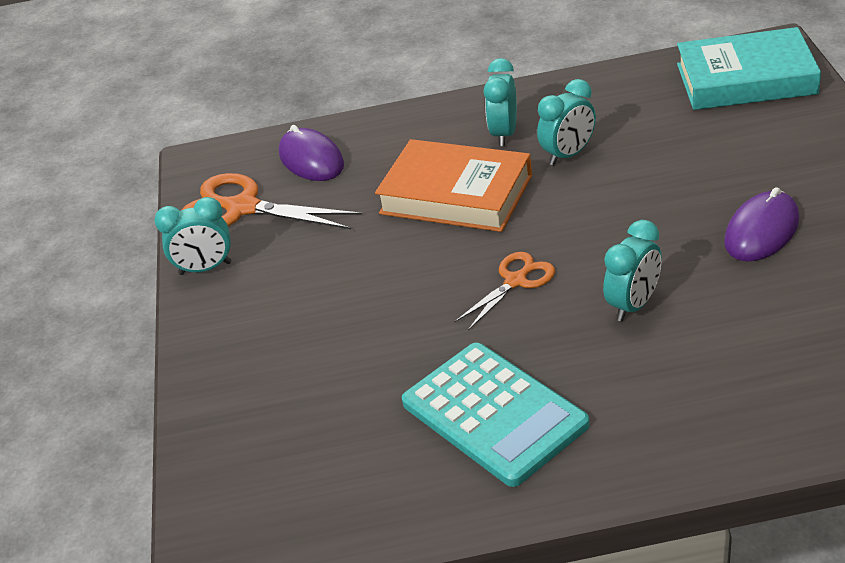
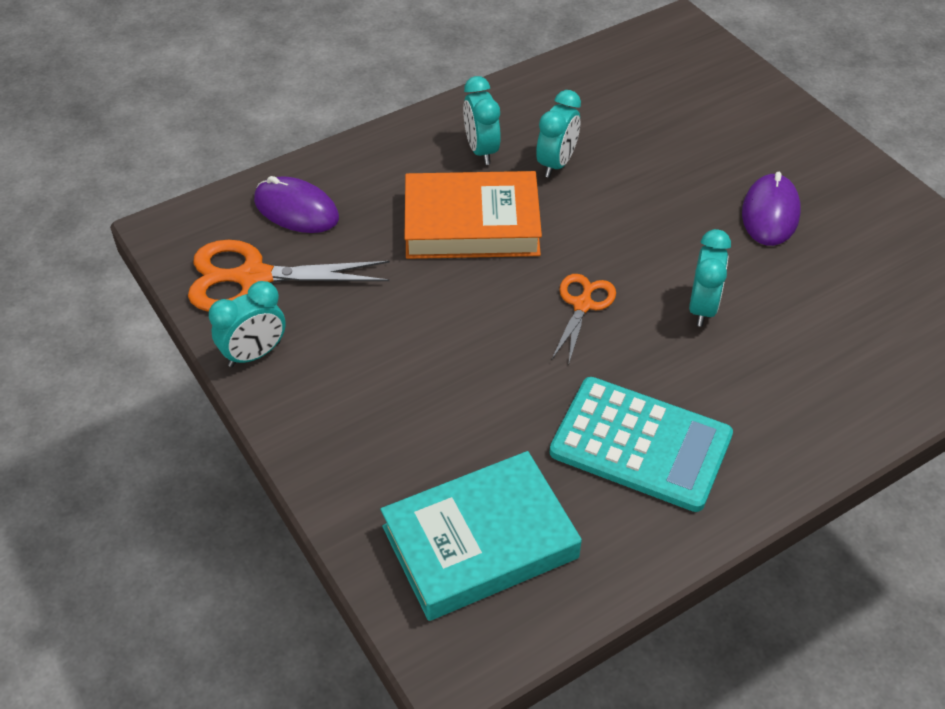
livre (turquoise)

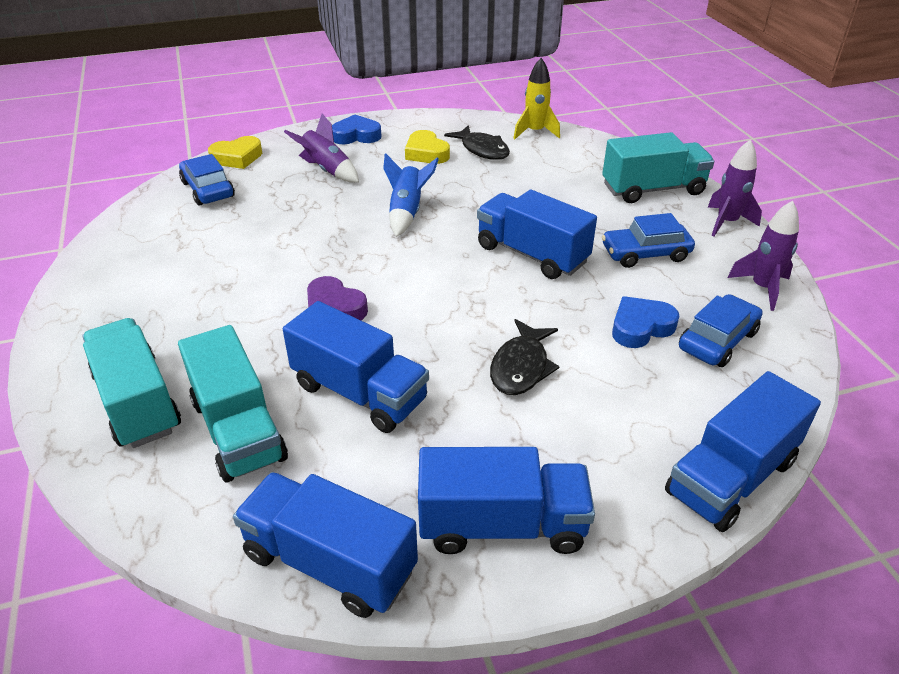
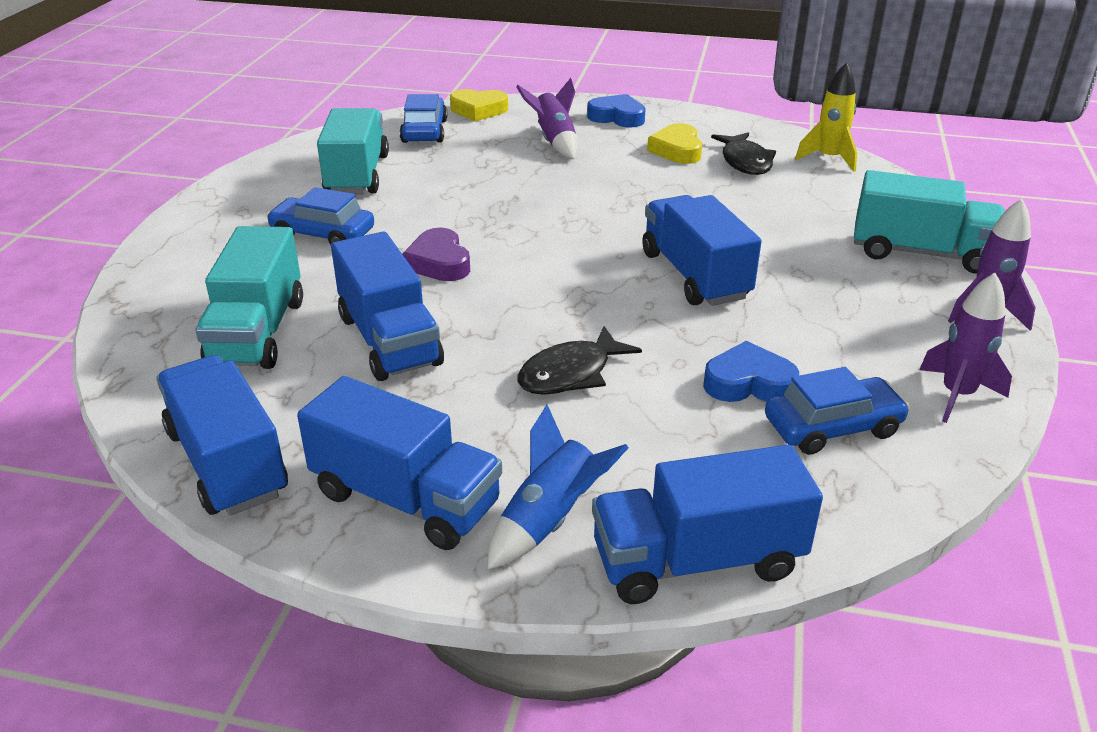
fusée (bleu)
voiture (bleu) (no. 1 from left)
camion (turquoise) (no. 2 from left)

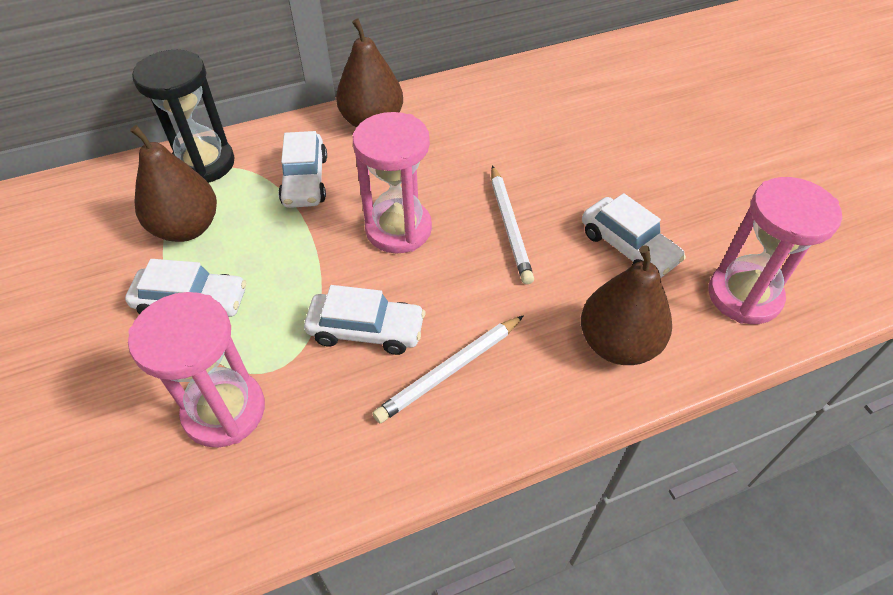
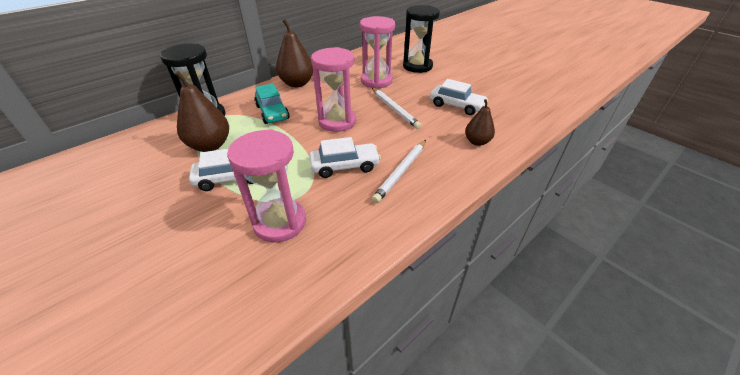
voiture (turquoise)
sablier (rose) (no. 3 from left)
poire (marron) (no. 3 from left)
sablier (noir) (no. 2 from left)

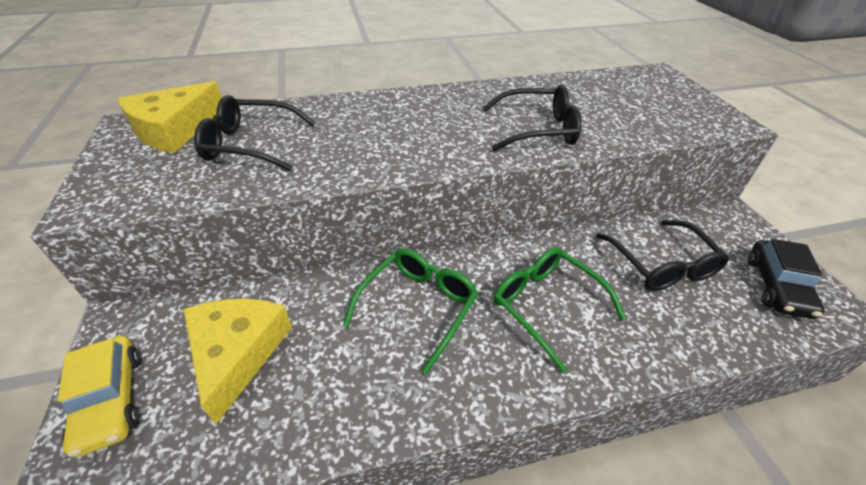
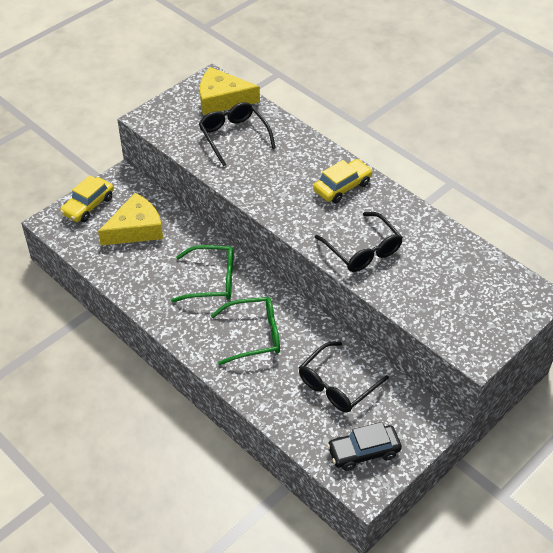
lunettes (vert) (no. 2 from left)
voiture (jaune) (no. 2 from left)

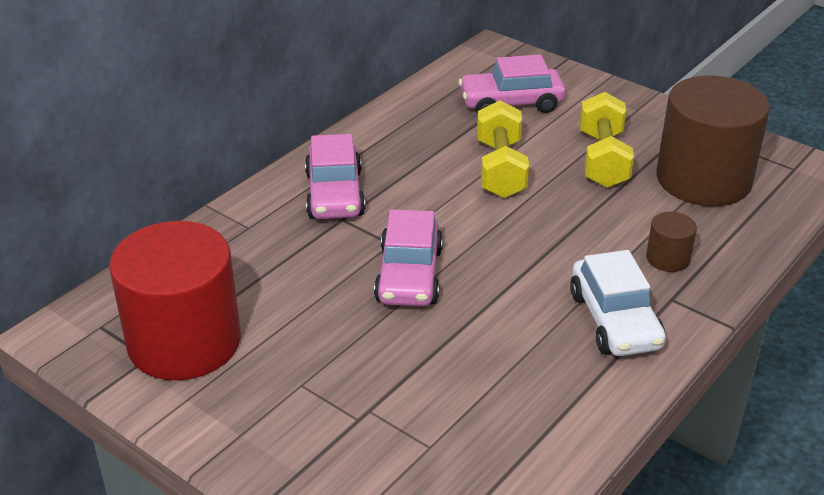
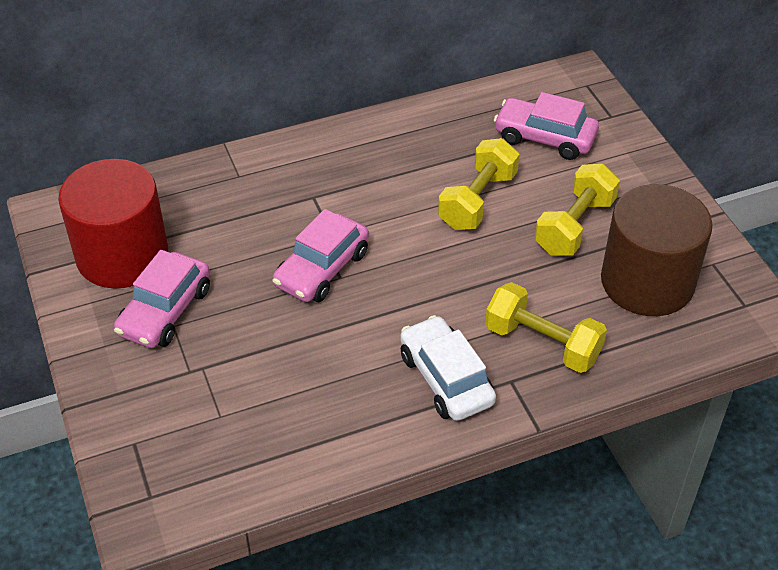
voiture (rose) (no. 1 from left)
haltère (jaune) (no. 2 from left)
voiture (blanc)

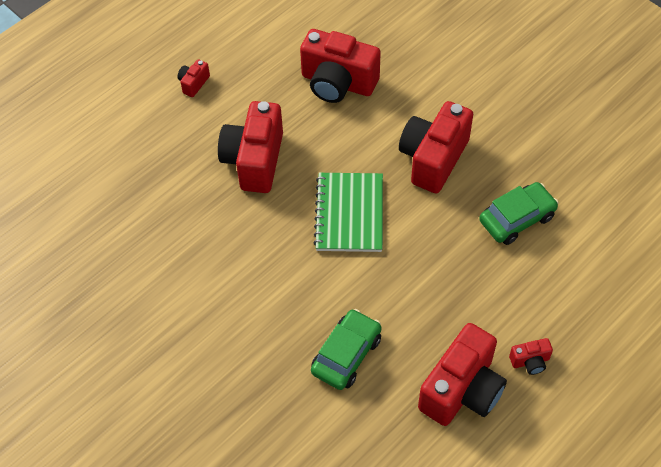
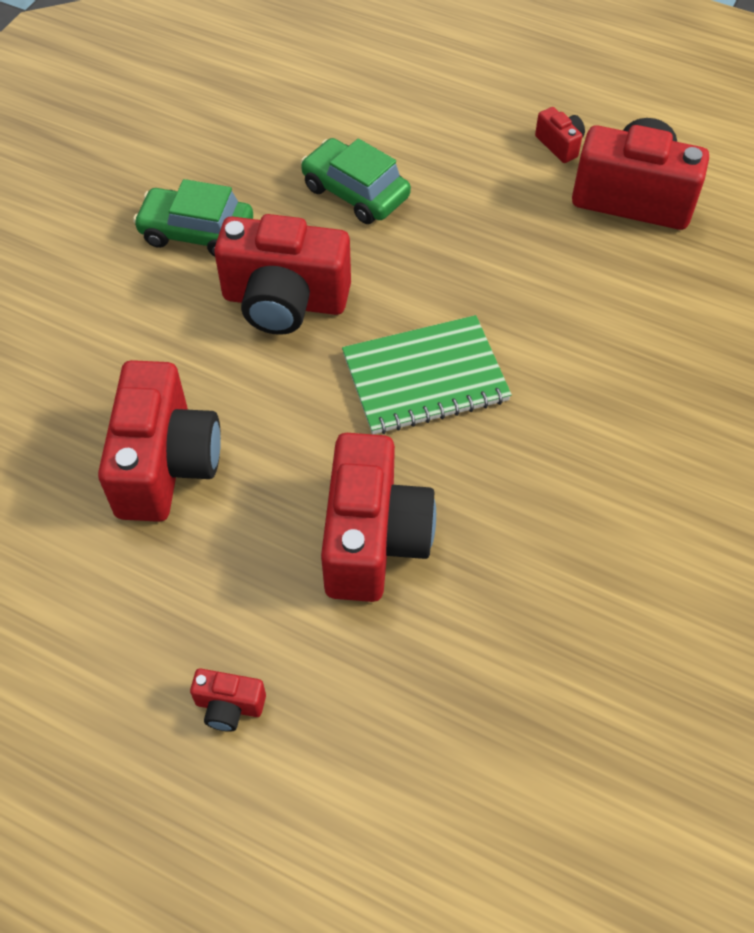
appareil photo (rouge) (no. 4 from left)
voiture (vert) (no. 1 from left)

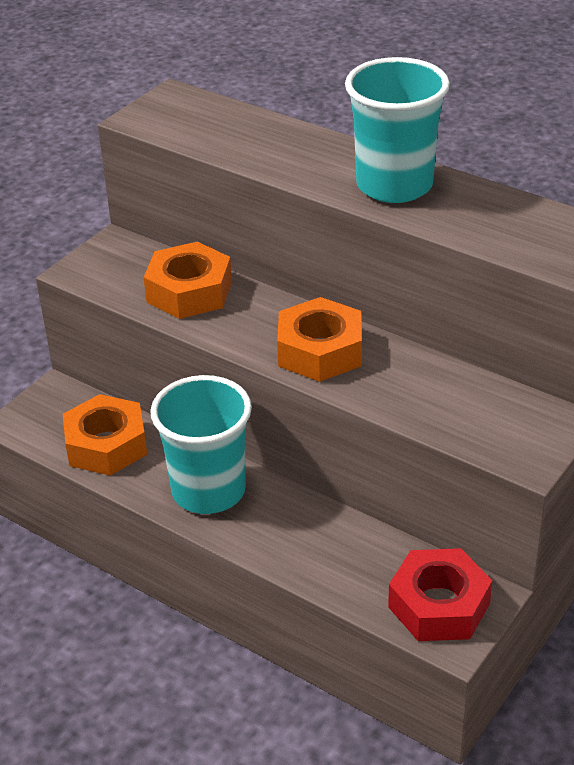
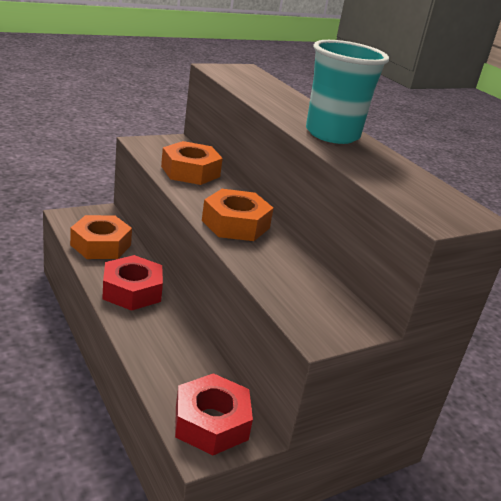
écrou (rouge) (no. 1 from left)

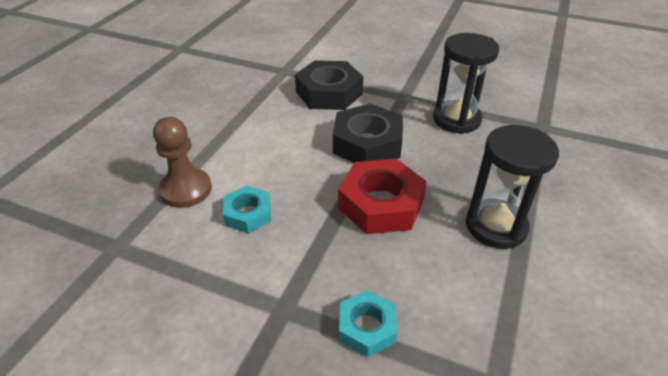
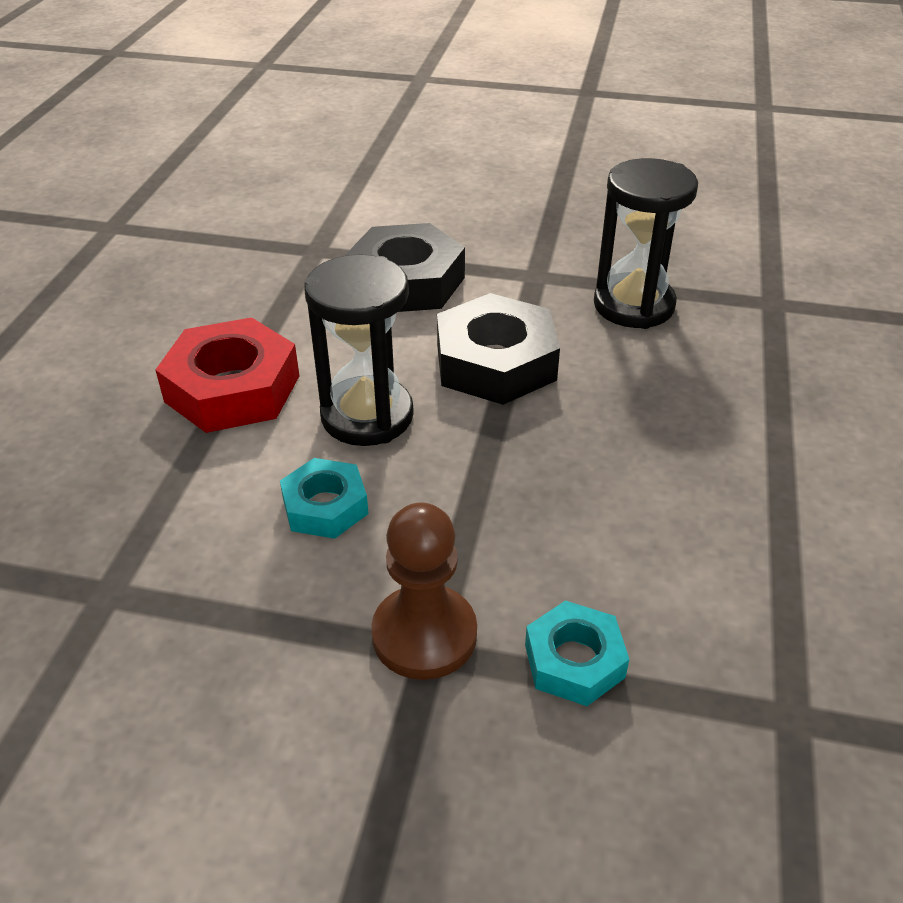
pion (marron)
sablier (noir) (no. 1 from left)
écrou (rouge)

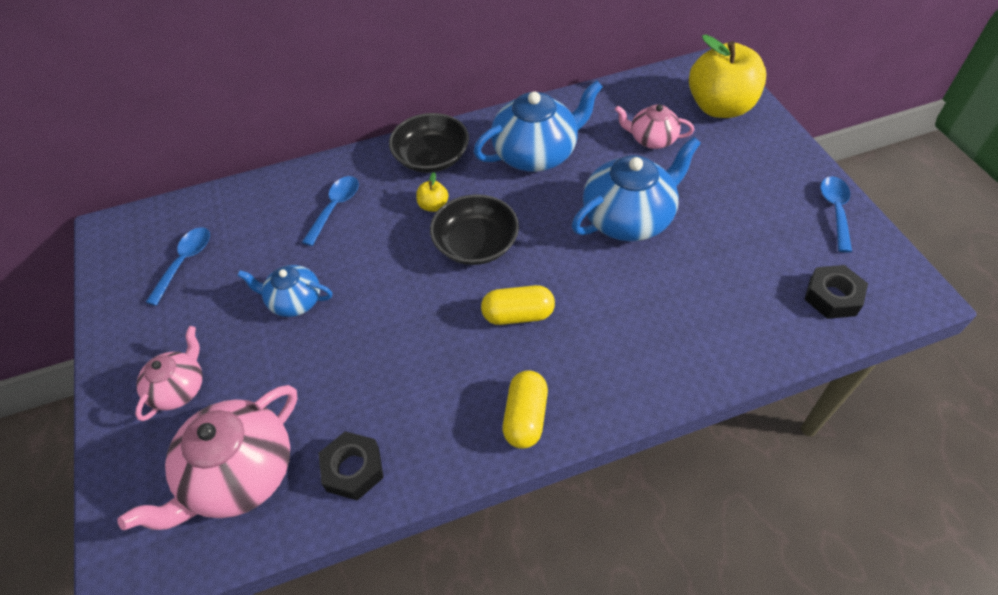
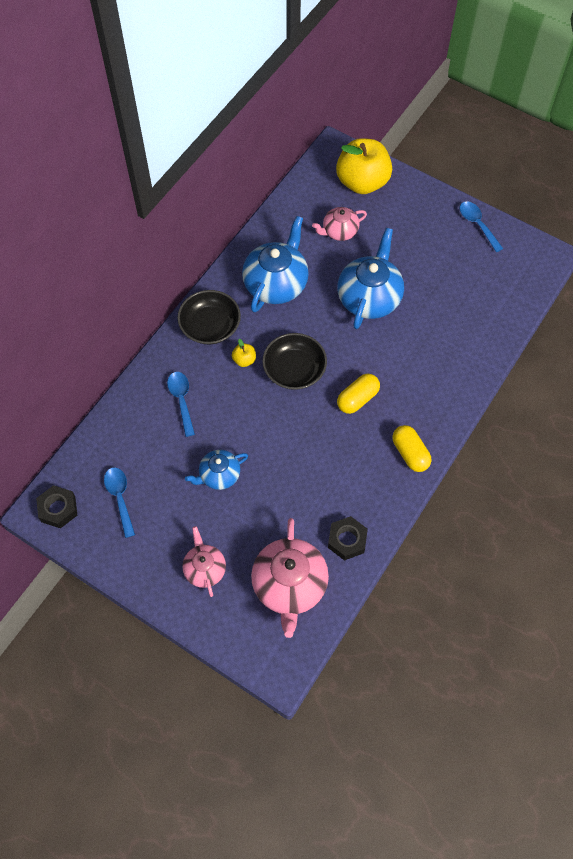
écrou (noir) (no. 1 from left)

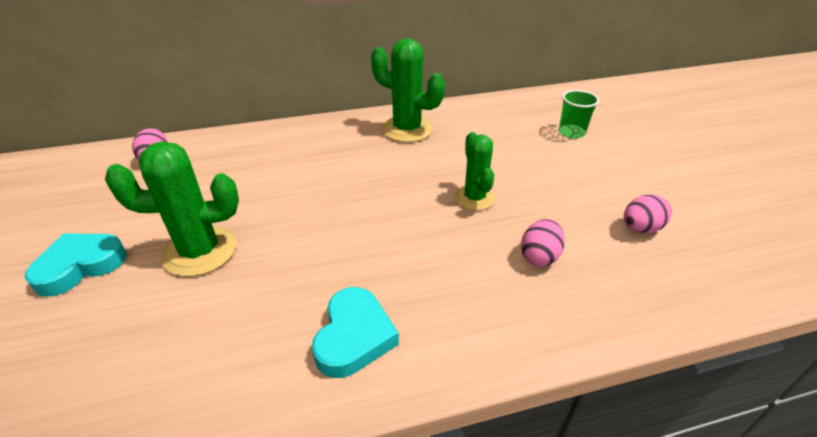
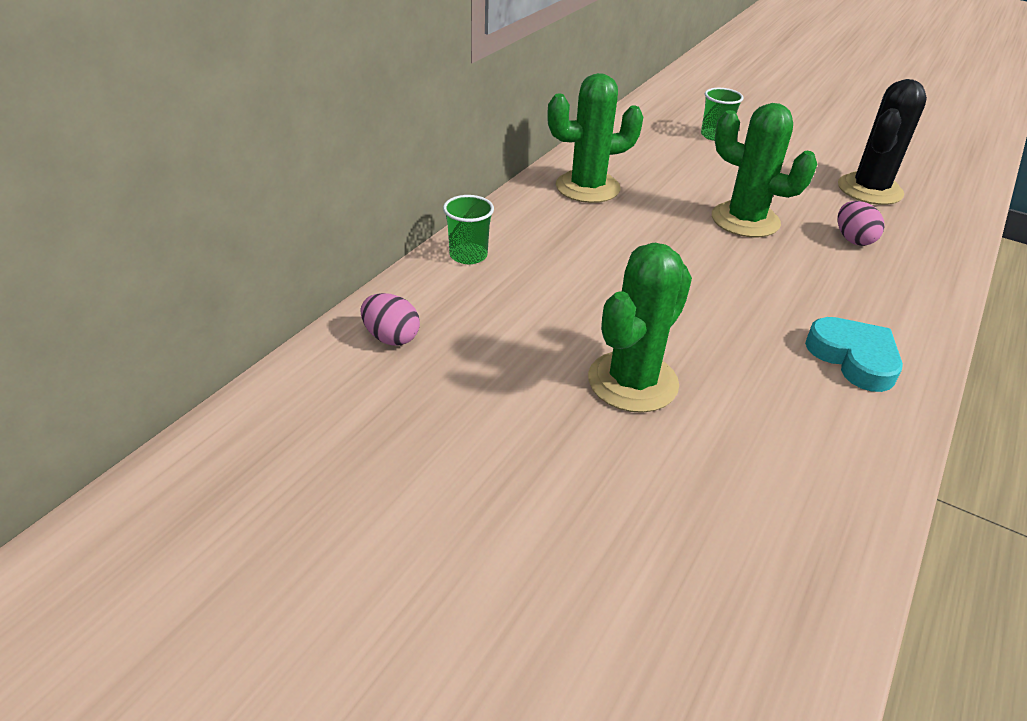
cactus (vert) (no. 3 from left)
cactus (noir)
cœur (turquoise) (no. 1 from left in the first image)
gobelet (vert) (no. 1 from left)

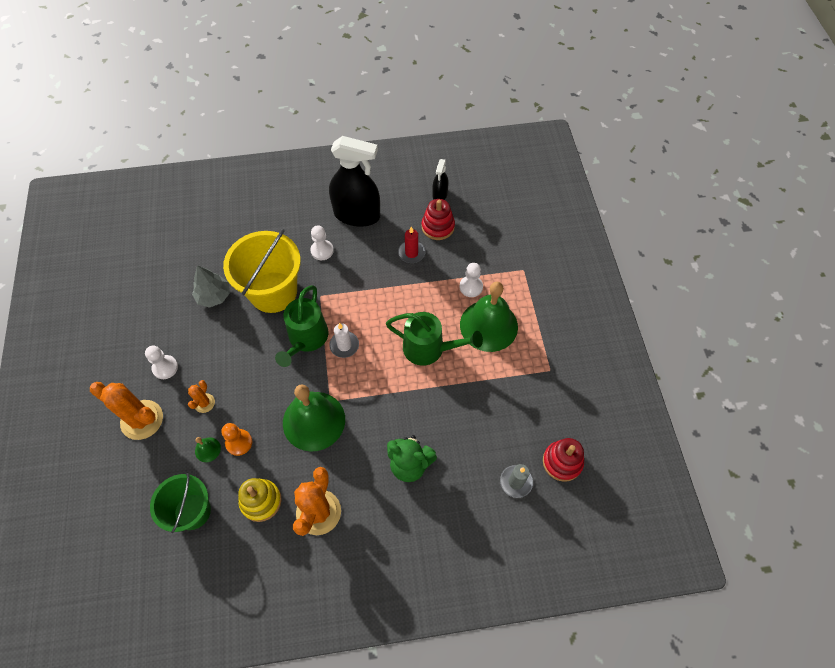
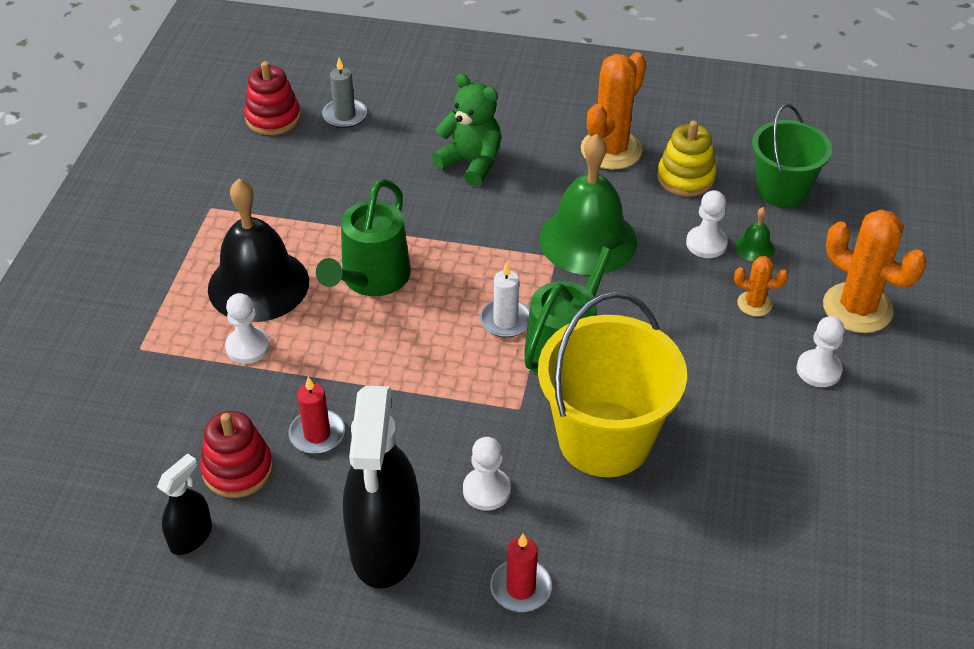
vaporisateur (noir) (no. 2 from left)
arbre (gris)
cloche (noir)
arrosoir (vert) (no. 1 from left)
cactus (orange) (no. 2 from left)
pion (blanc) (no. 3 from left)
bougie (rouge) (no. 2 from left)

